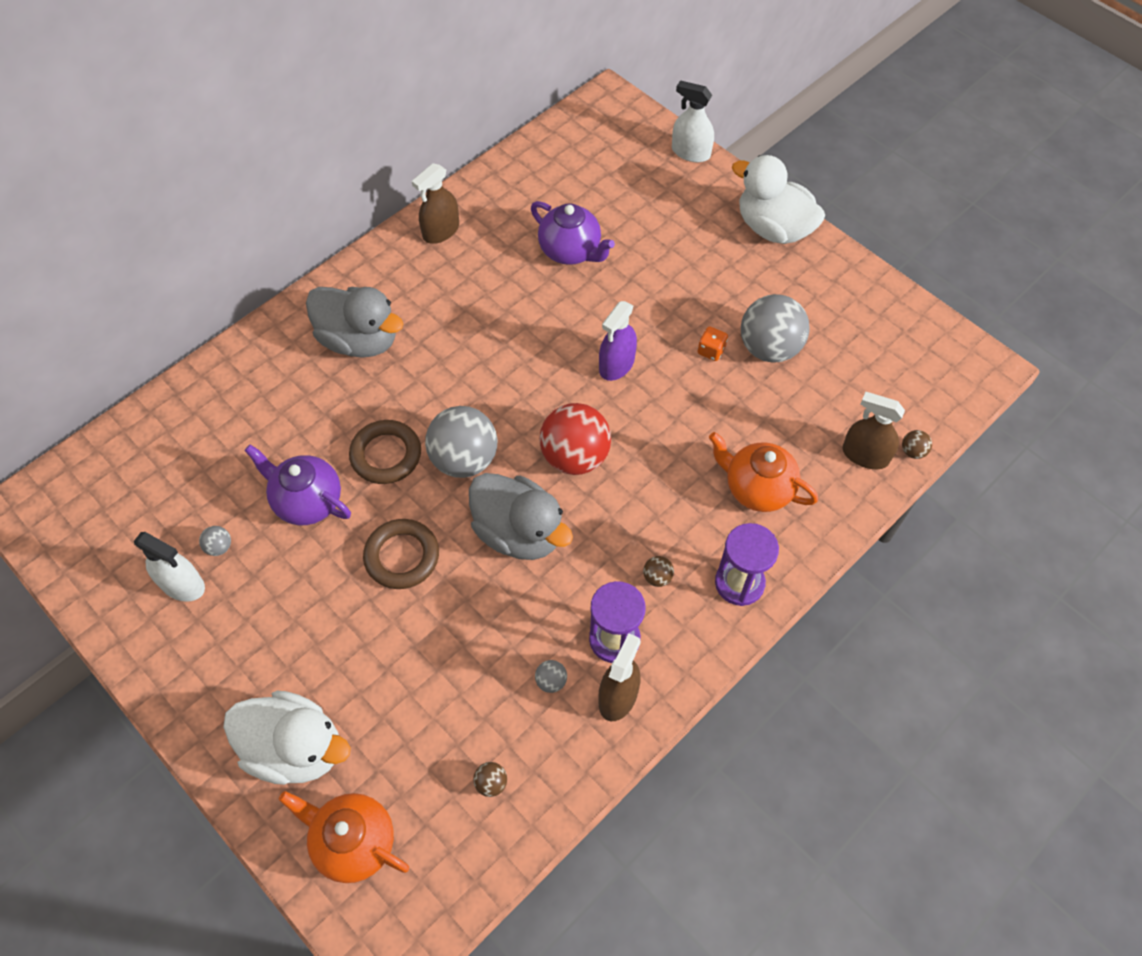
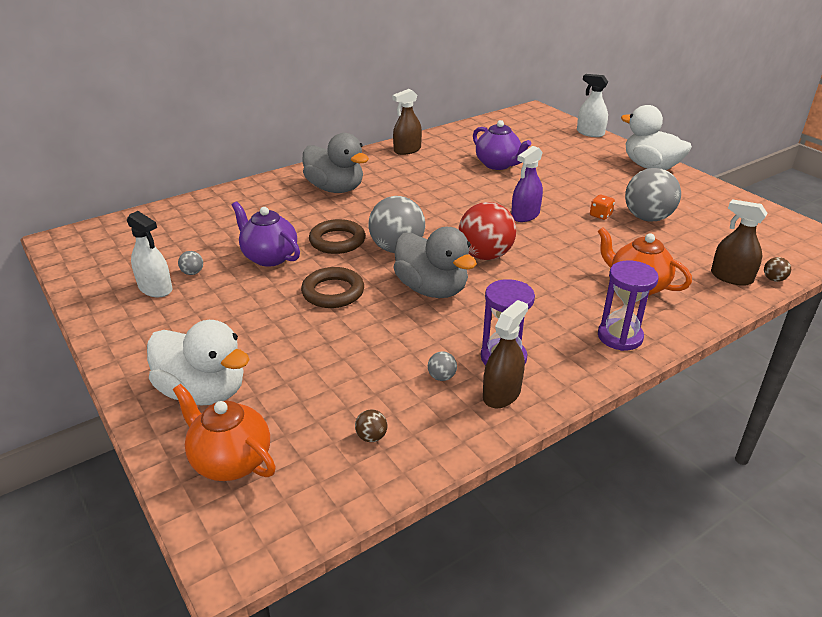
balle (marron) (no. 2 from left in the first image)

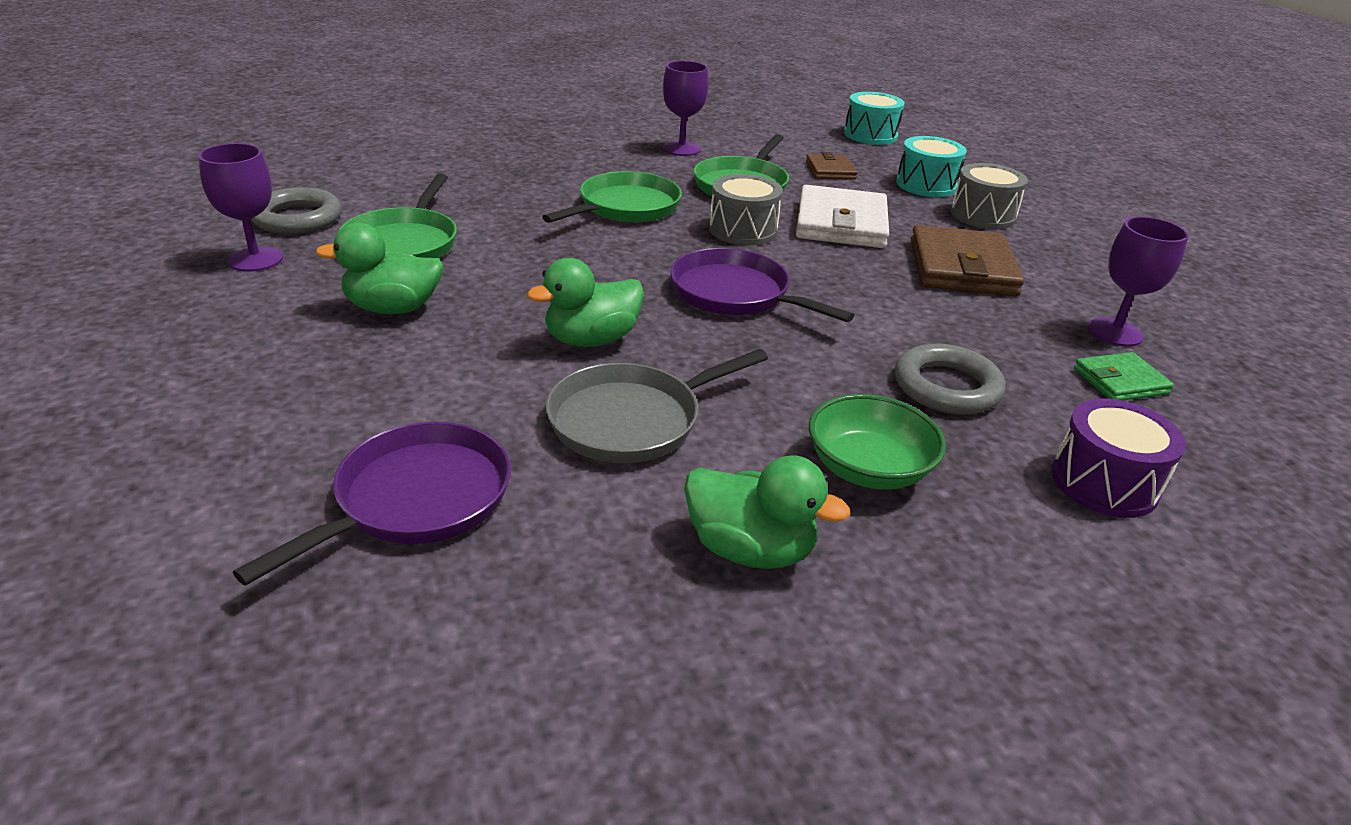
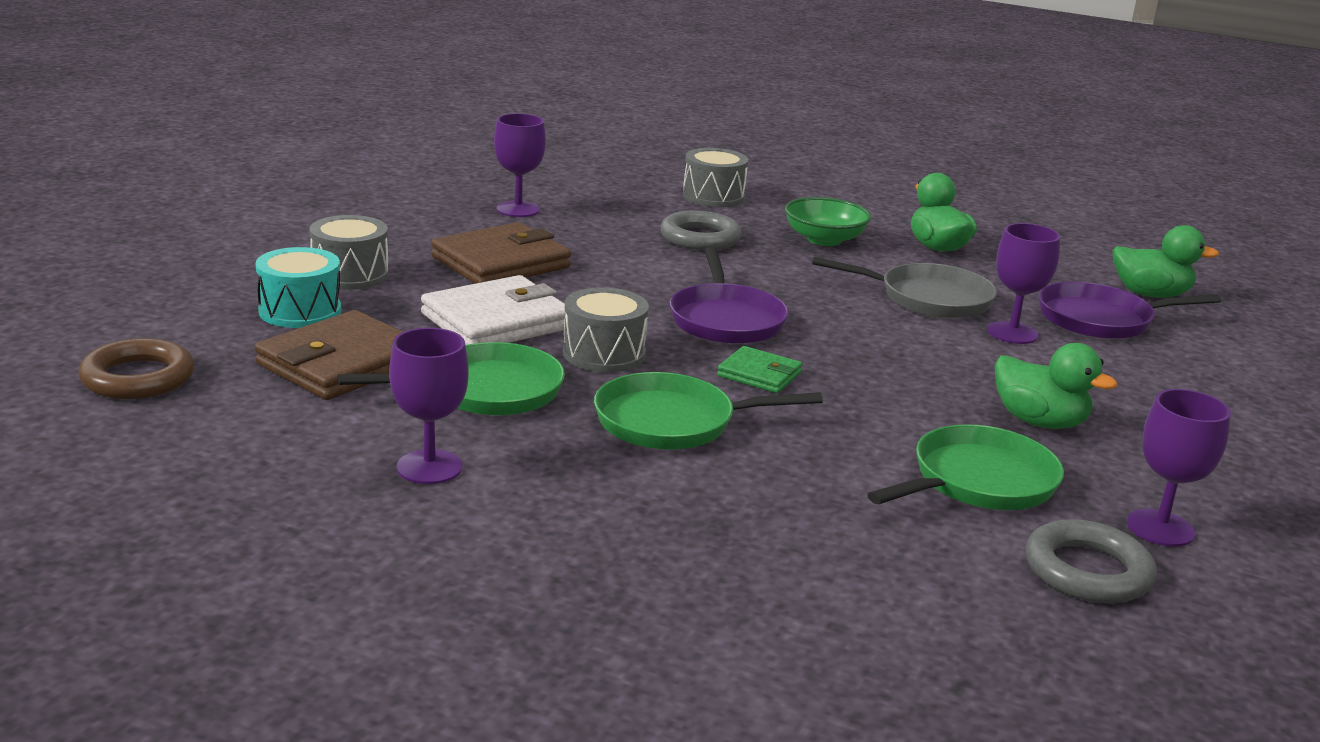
anneau (marron)
portefeuille (marron) (no. 1 from left)
canard (vert) (no. 3 from left)
portefeuille (vert)
tambour (gris) (no. 3 from left)
verre à pied (violet) (no. 3 from left)

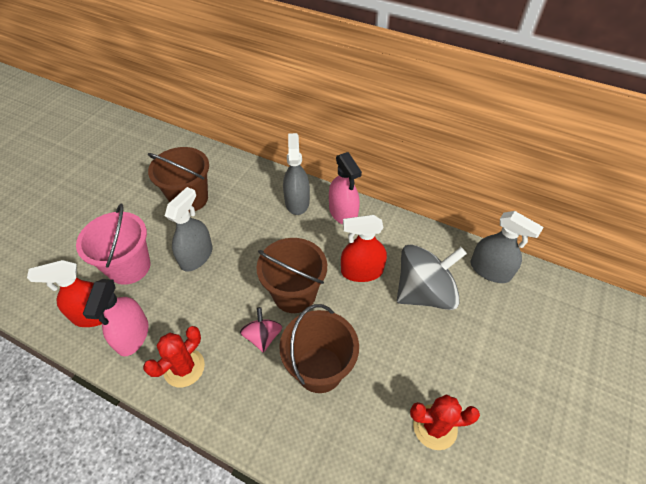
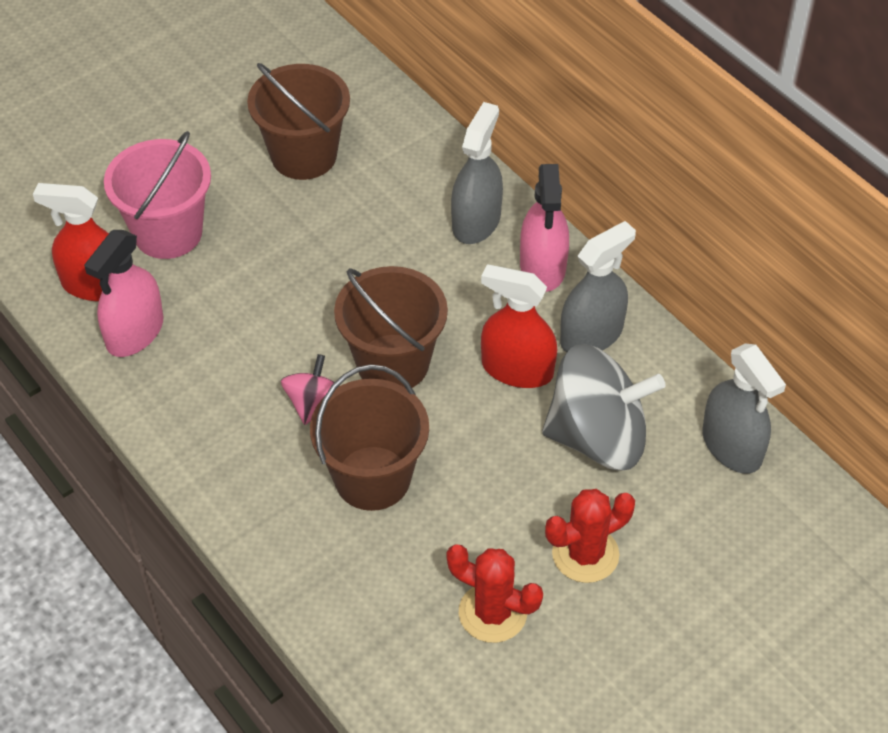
vaporisateur (gris) (no. 2 from left)
cactus (rouge) (no. 2 from left)

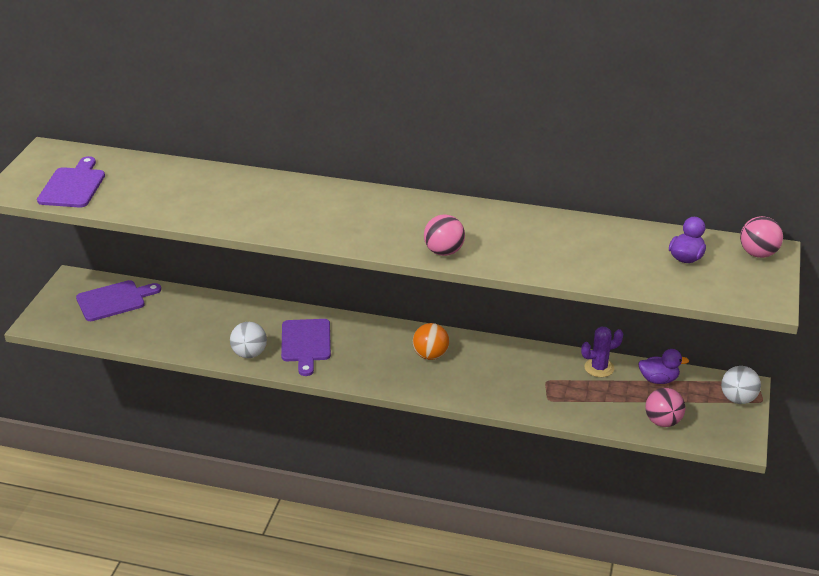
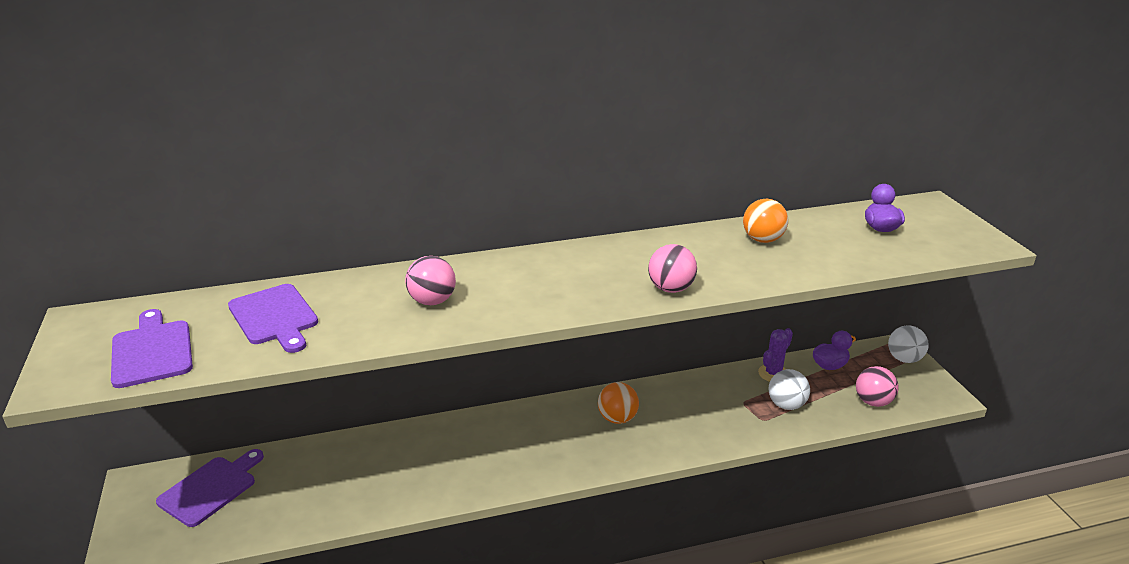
balle (rose) (no. 1 from left)
planche à découper (violet) (no. 3 from left)
balle (blanc) (no. 1 from left)
balle (orange) (no. 2 from left)

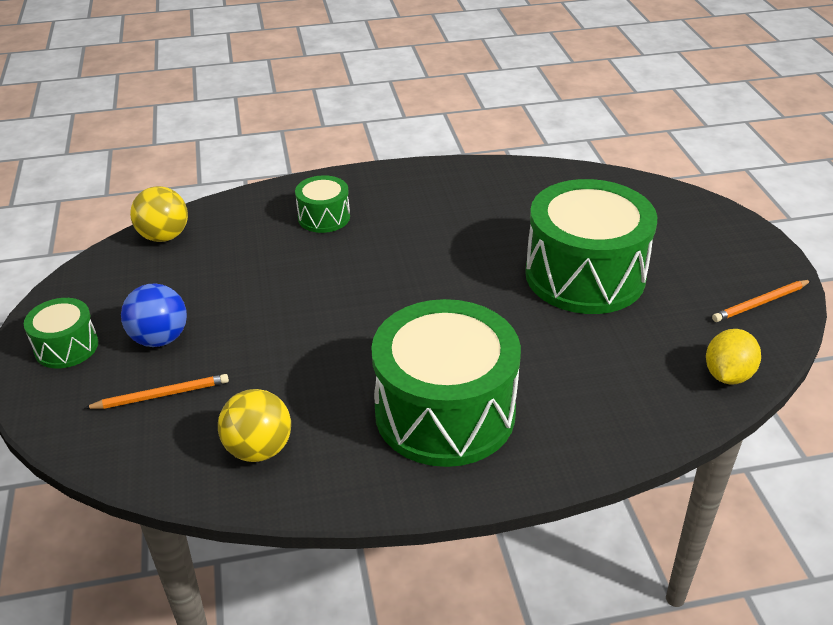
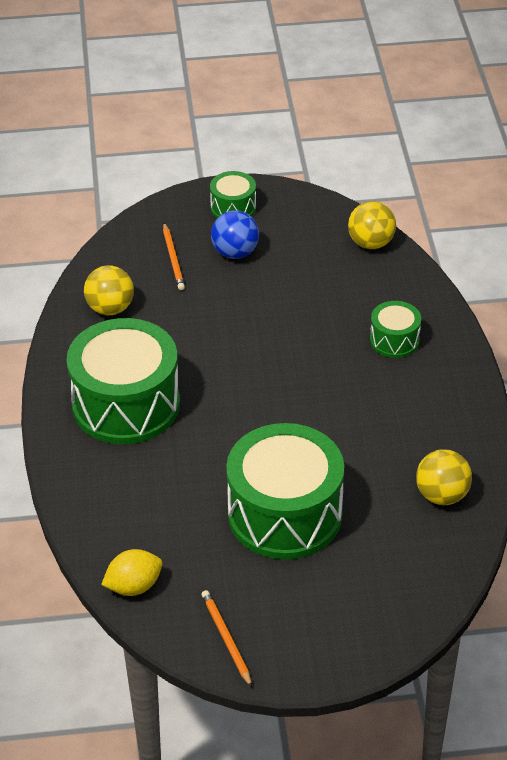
citron (jaune)
balle (jaune) (no. 3 from left)

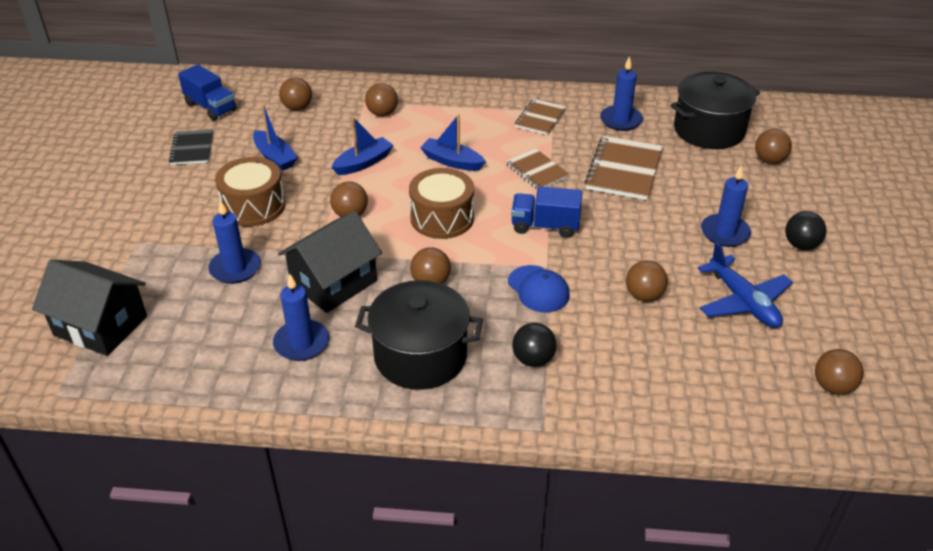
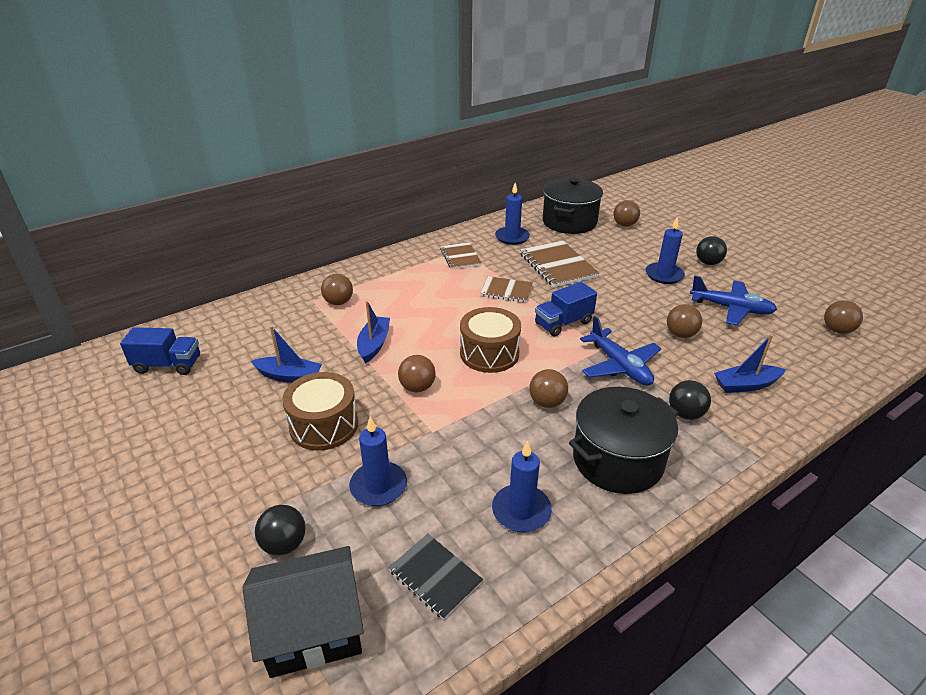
balle (marron) (no. 1 from left in the first image)
bateau (bleu) (no. 3 from left)
carnet (noir)
maison (noir) (no. 2 from left in the first image)
avion (bleu) (no. 1 from left)
balle (noir) (no. 1 from left)

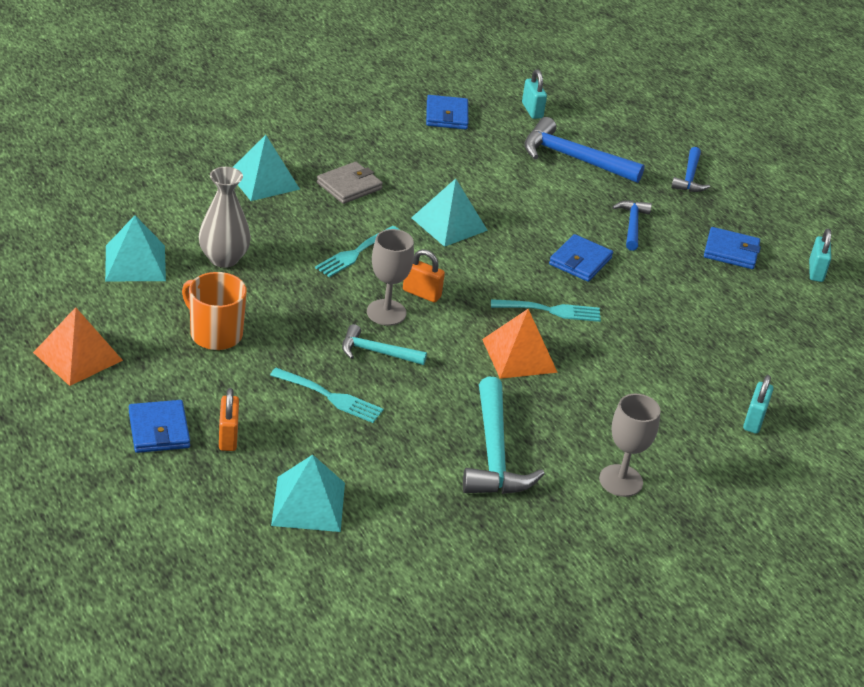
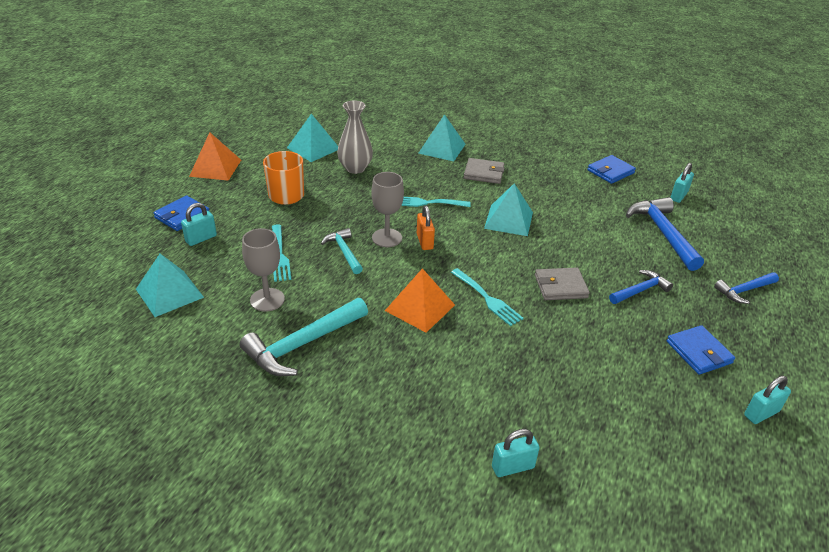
portefeuille (gris) (no. 2 from left)
cadenas (turquoise) (no. 1 from left)
verre à pied (gris) (no. 1 from left)

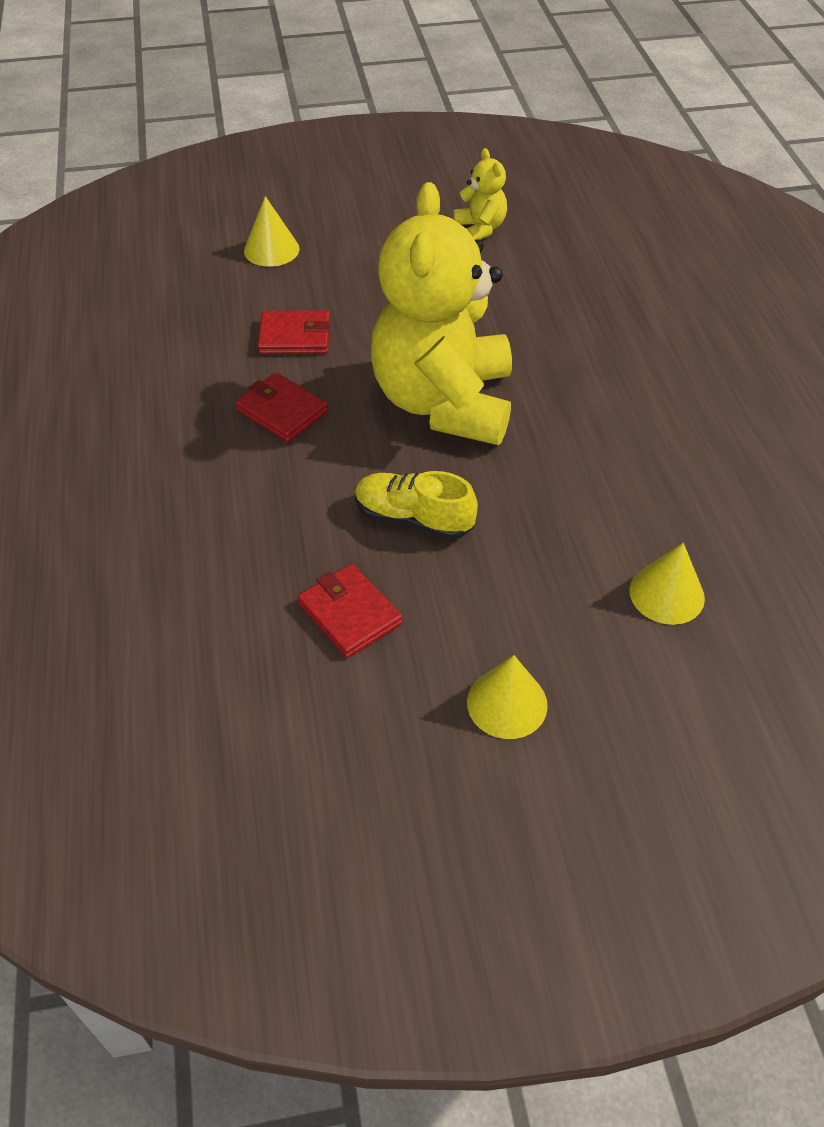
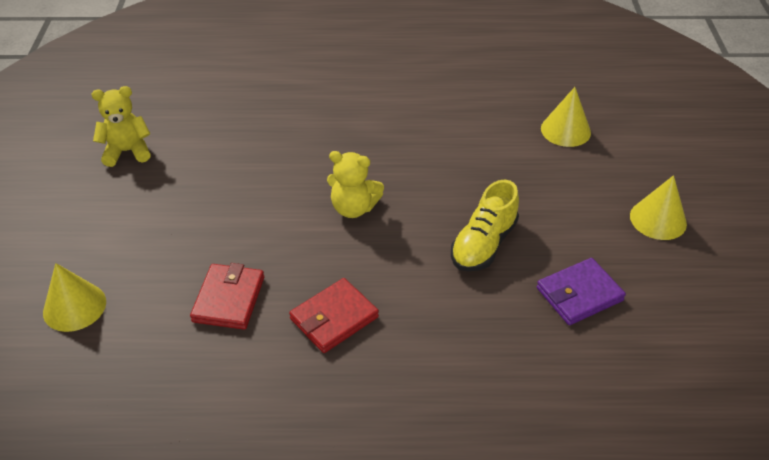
ours en peluche (jaune) (no. 2 from left)
portefeuille (violet)

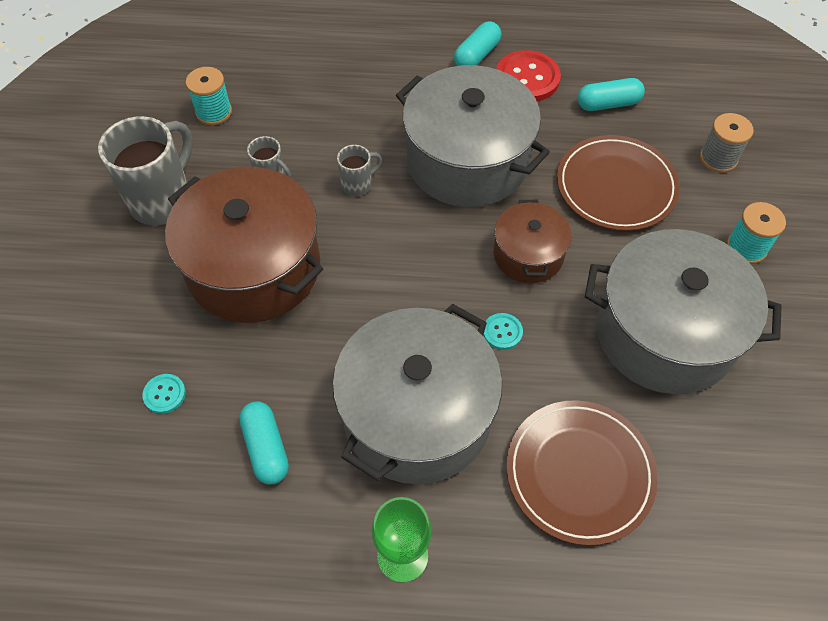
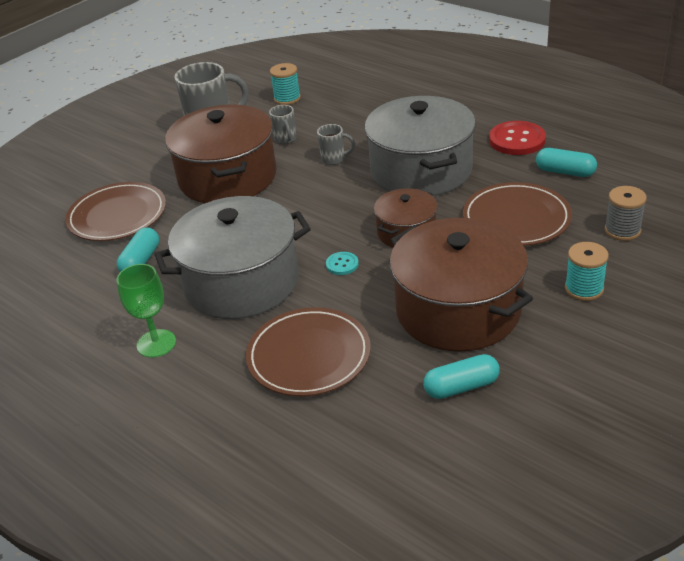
gélule (turquoise) (no. 2 from left)
marmite (marron) (no. 3 from left)
assiette (marron) (no. 1 from left)

